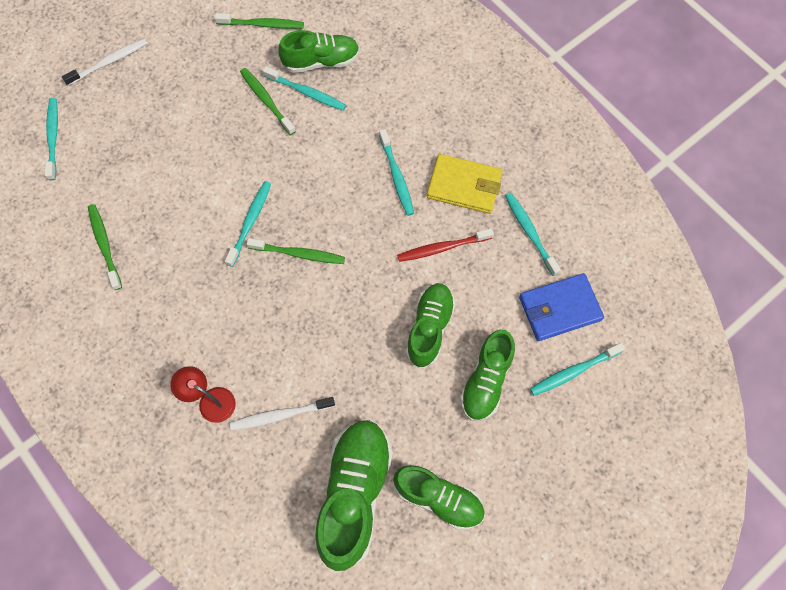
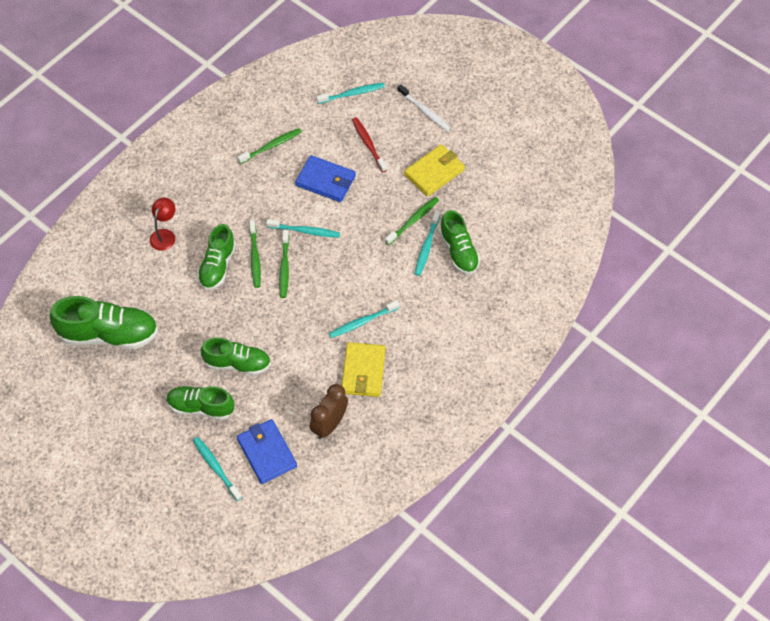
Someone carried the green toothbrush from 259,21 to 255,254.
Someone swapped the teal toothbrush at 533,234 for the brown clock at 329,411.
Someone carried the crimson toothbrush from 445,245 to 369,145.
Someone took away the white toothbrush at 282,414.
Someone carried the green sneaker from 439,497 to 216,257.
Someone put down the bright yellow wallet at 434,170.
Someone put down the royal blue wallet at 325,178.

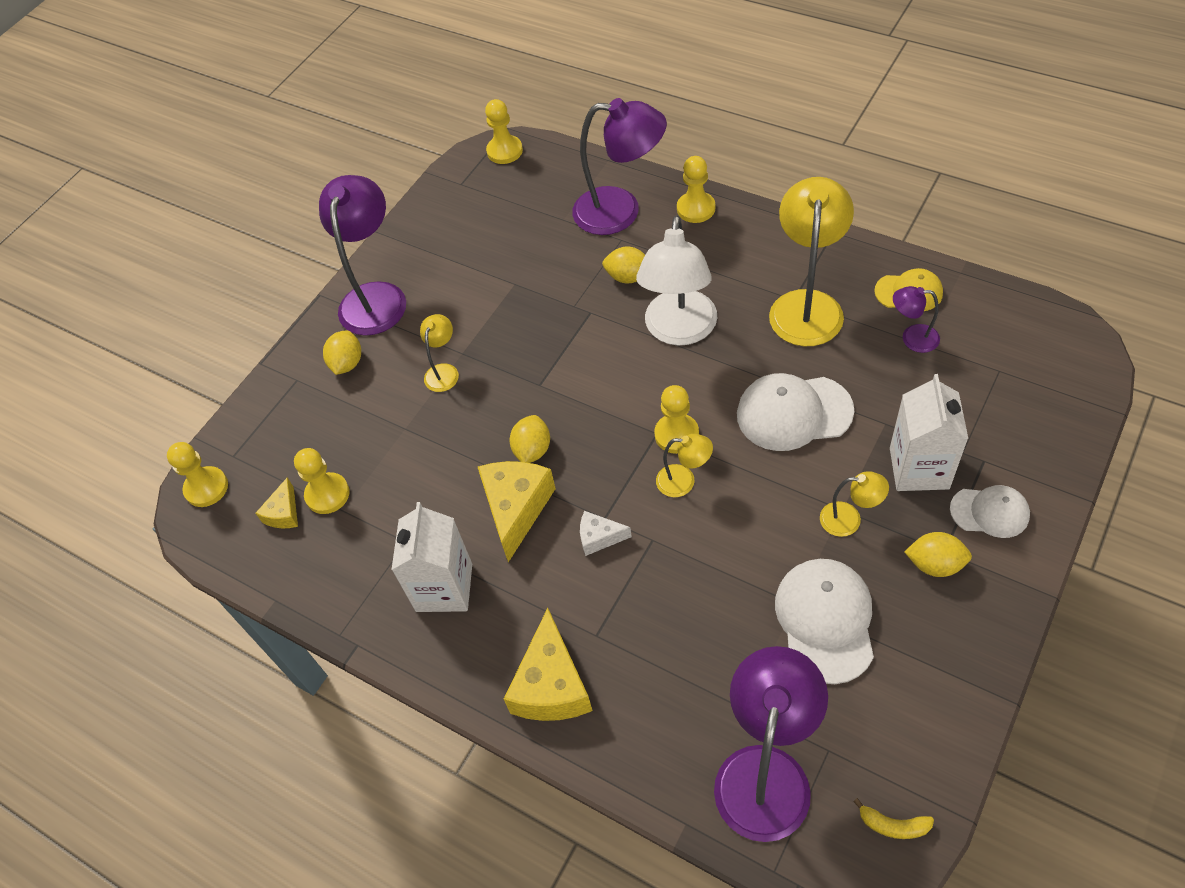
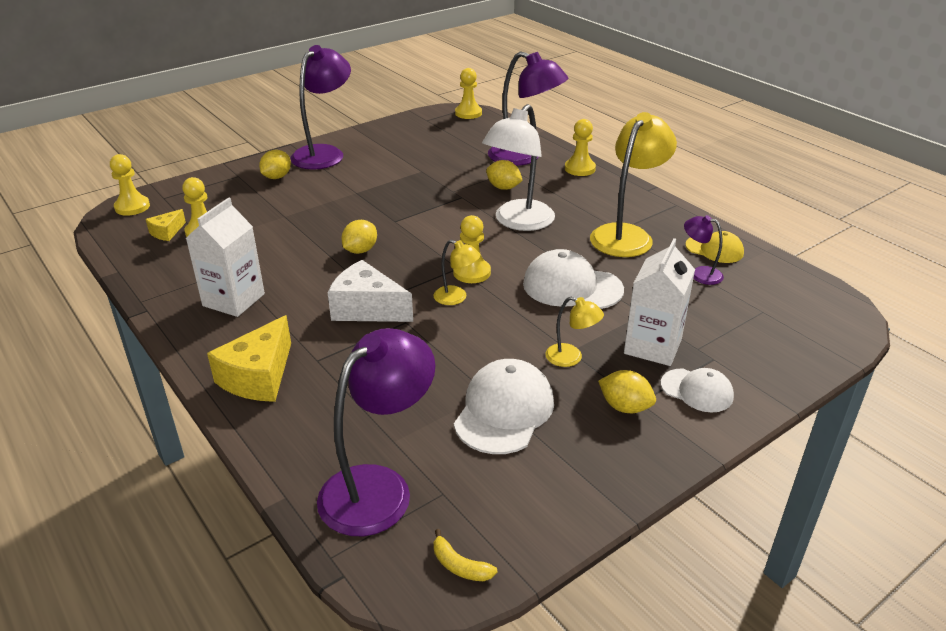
Someone took away the bright yellow desk lamp at 439,353.
Someone took away the bright yellow cheese at 517,511.
Someone scaled the white cheese at 606,533 by 1.89.

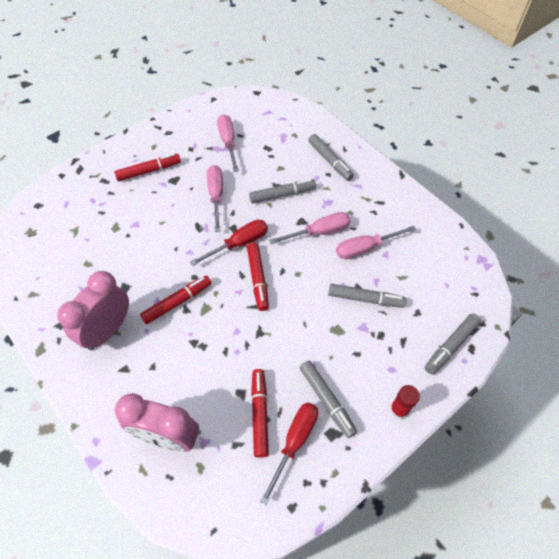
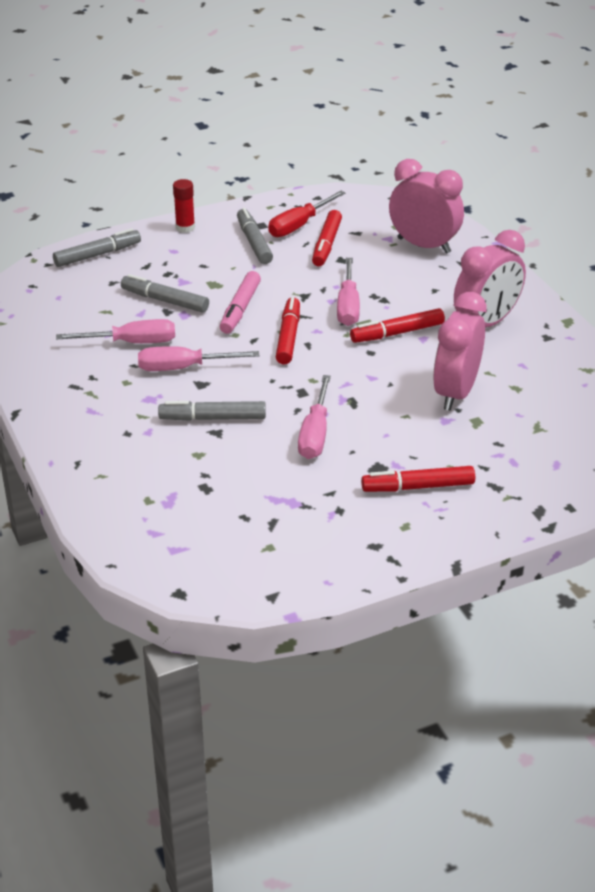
Someone carried the rosy hand screwdriver from 228,143 to 348,292.
Someone took away the ash-grey felt pen at 331,157.
Someone took away the crimson hand screwdriver at 229,243.
Someone put down the rosy felt pen at 240,302.
Someone put down the rosy clock at 460,351.

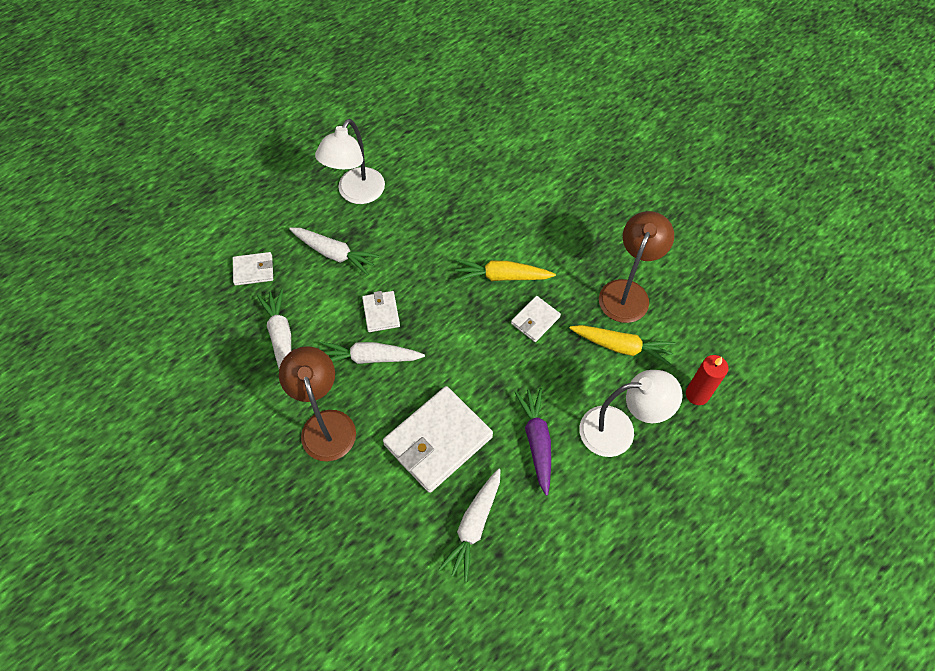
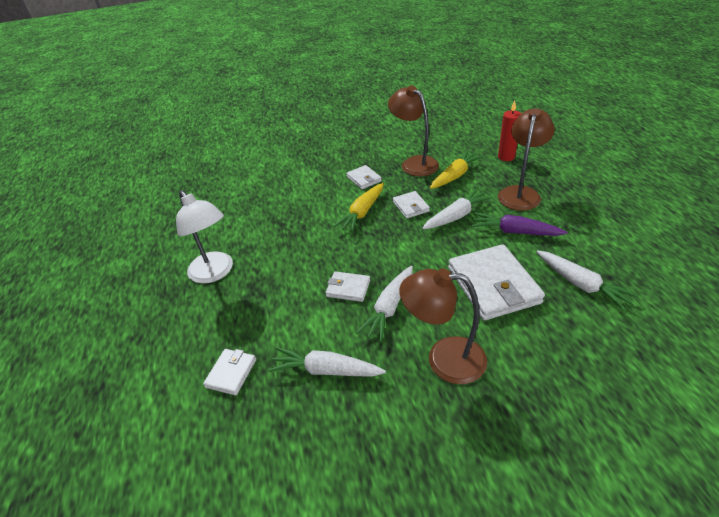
Someone carried the white carrot from 334,251 to 457,208.
Someone repainted the white desk lamp at 631,413, which became the brown desk lamp at 526,159.
Someone put down the white wallet at 364,177.

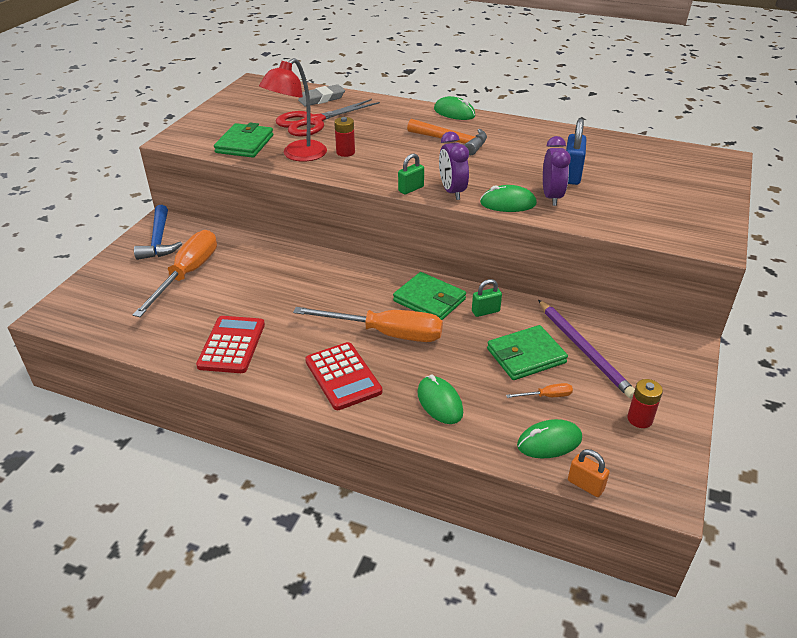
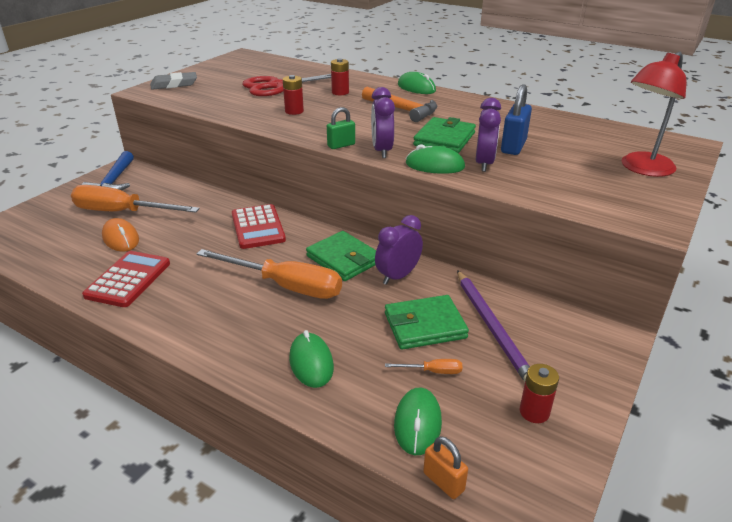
Someone carried the crimson desk lamp from 293,110 to 654,114.
Someone carried the ash-grey pencil eraser from 321,95 to 173,81.
Someone carried the green wallet from 243,140 to 444,135.
Someone rotated the orange hand screwdriver at 175,273 by 105 degrees counterclockwise.
Someone swapped the green lock at 487,298 for the purple clock at 399,250.
Someone carried the crimson pocket calculator from 343,376 to 259,226.
Someone rotated the green computer mouse at 549,438 by 75 degrees counterclockwise.
Someone put down the crimson battery at 340,76.
Someone put down the orange computer mouse at 120,234.

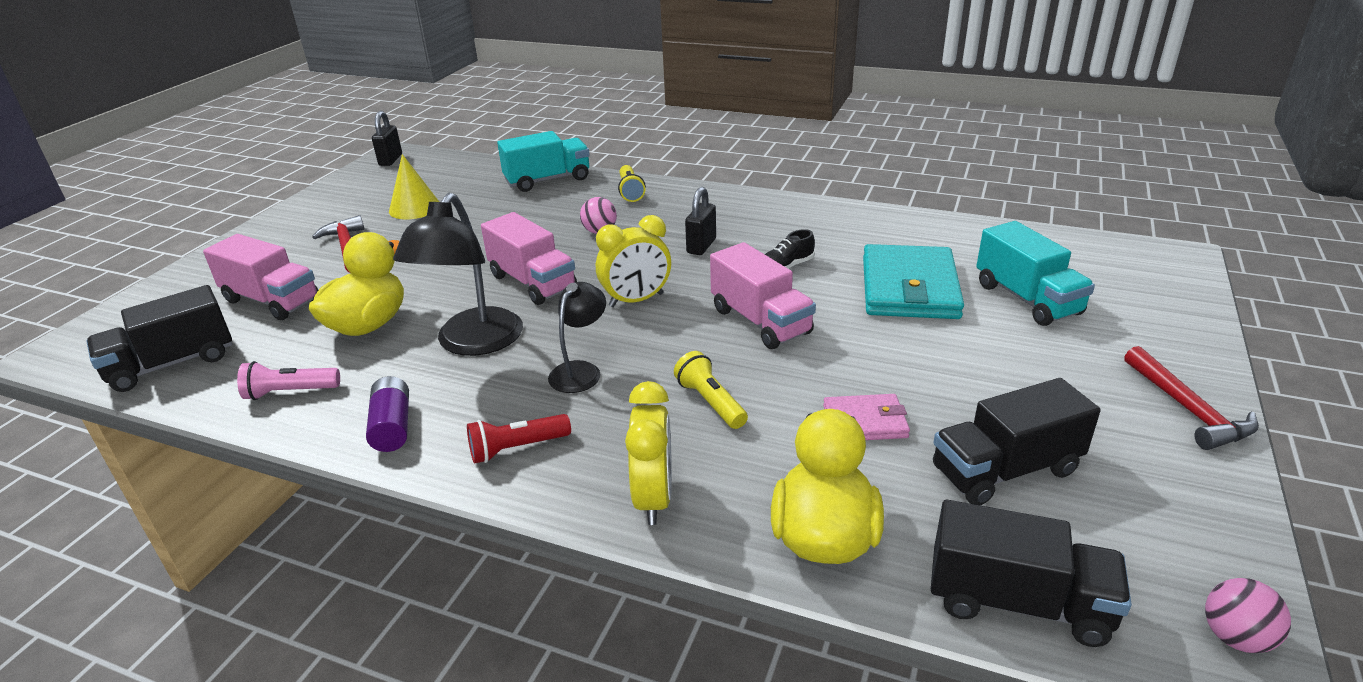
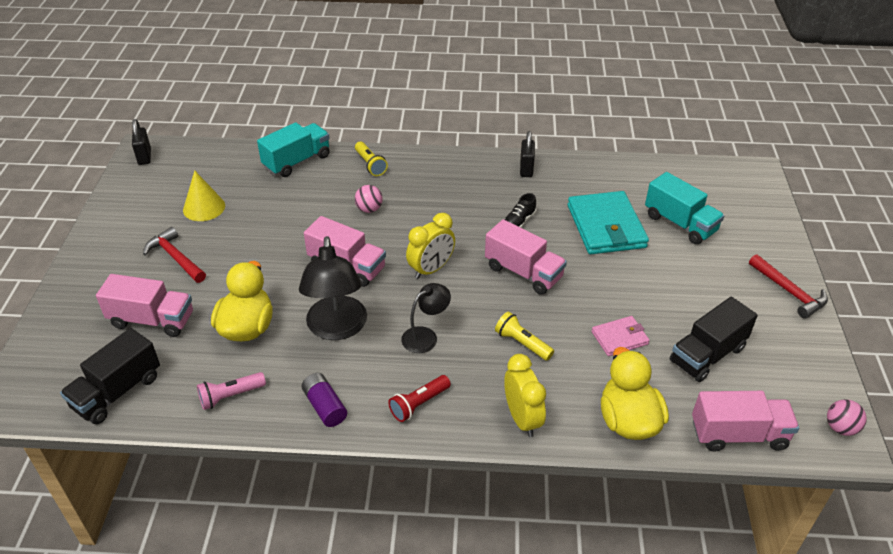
Someone carried the ebony lock from 700,221 to 527,154.
Someone rotated the ebony desk lamp at 577,337 by 45 degrees clockwise.
Someone repainted the ebony toy truck at 1031,573, which became the rosy toy truck at 745,421.

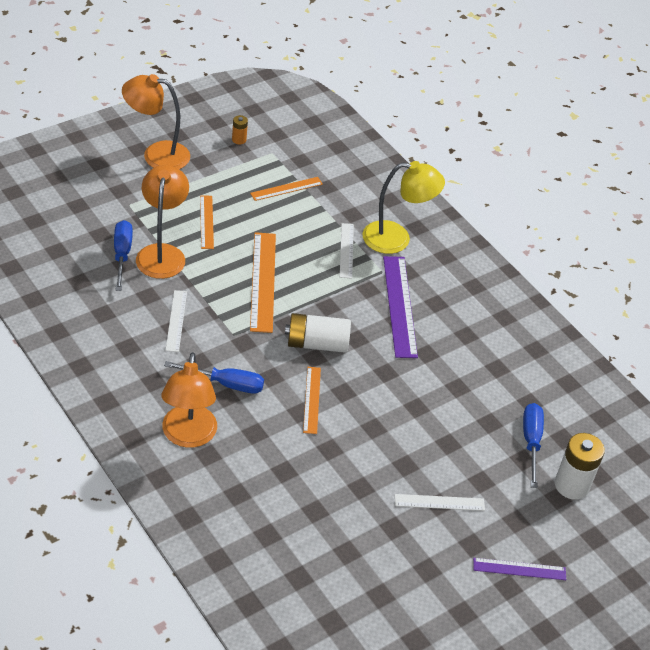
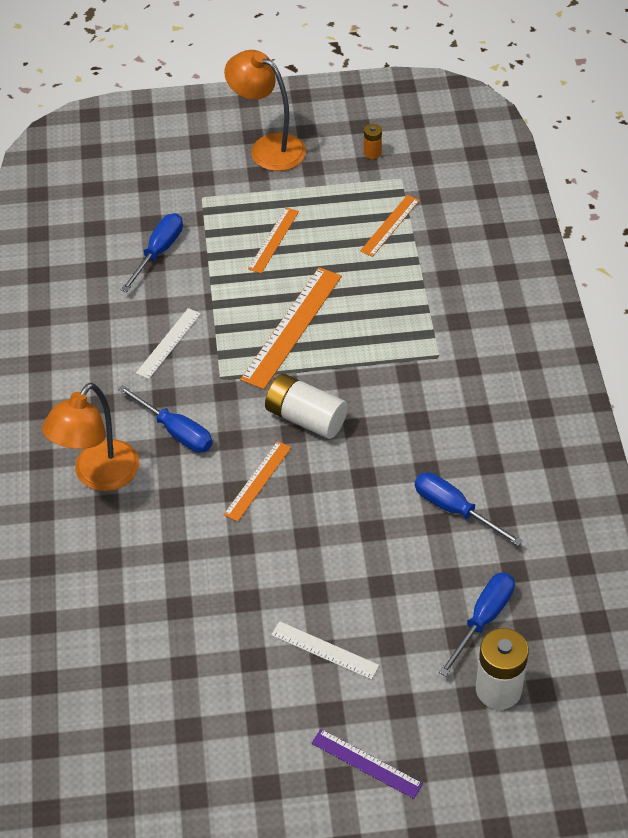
Someone took away the bright yellow desk lamp at 404,207.
Someone took away the orange desk lamp at 162,222.
Someone rotated the orange ruler at 286,189 by 60 degrees counterclockwise.
Someone took away the white ruler at 347,251.
Someone took away the purple ruler at 400,307.
Someone put down the royal blue hand screwdriver at 469,509.

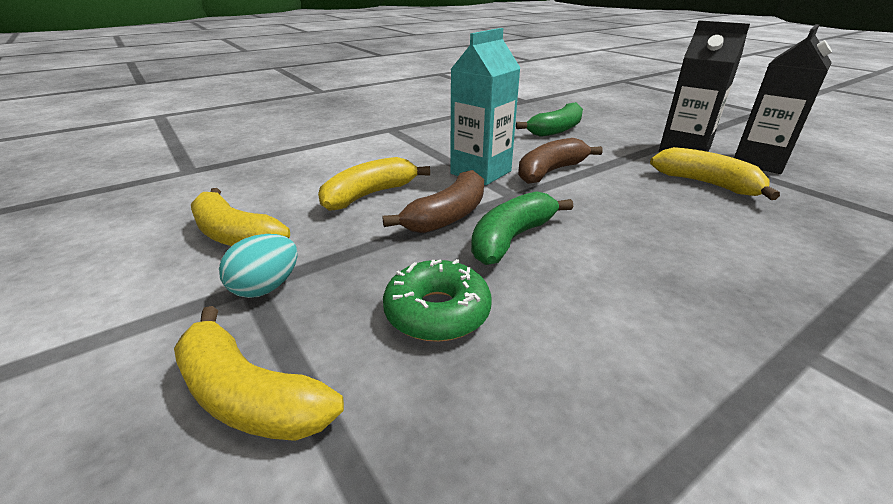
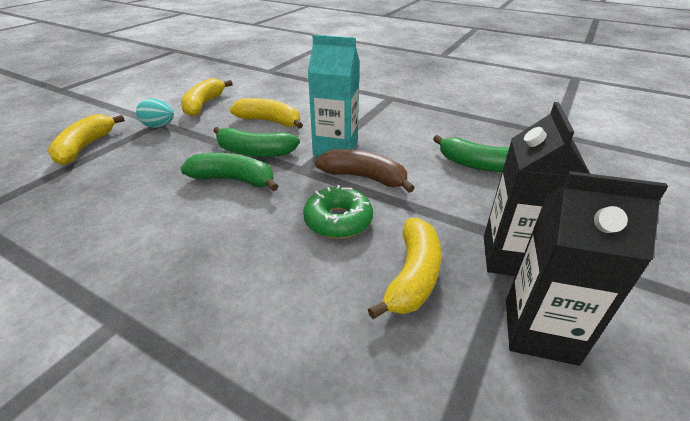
Someone repainted the brown banana at 433,201, which became the green banana at 256,142.
Someone carried the green donut from 437,300 to 338,212.

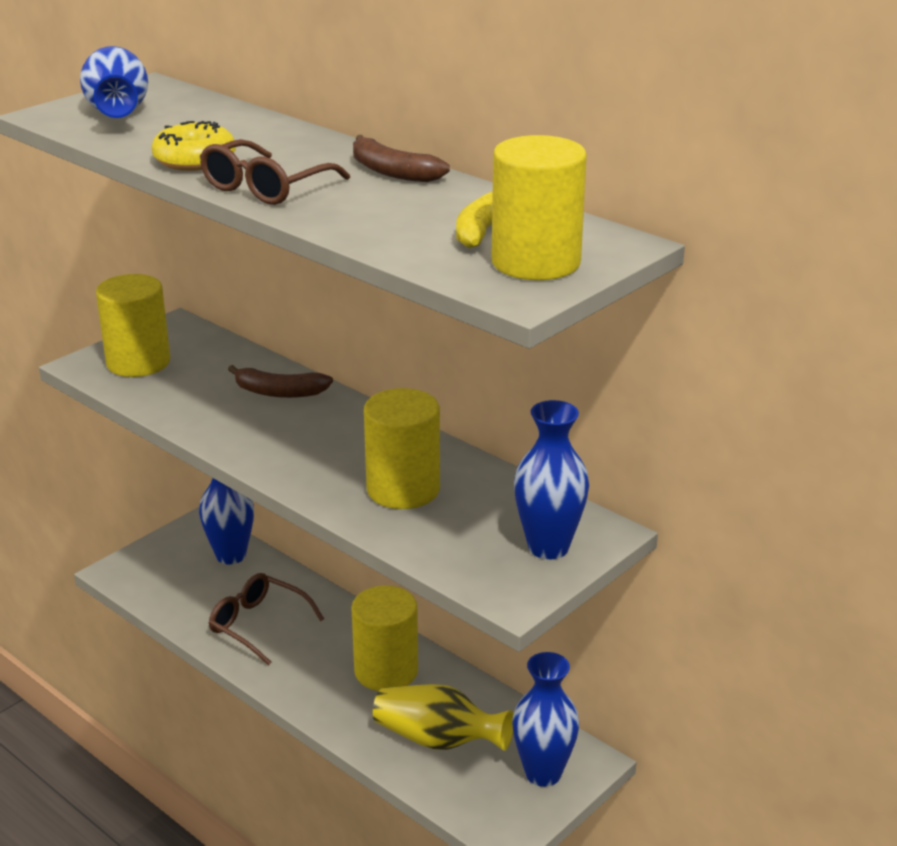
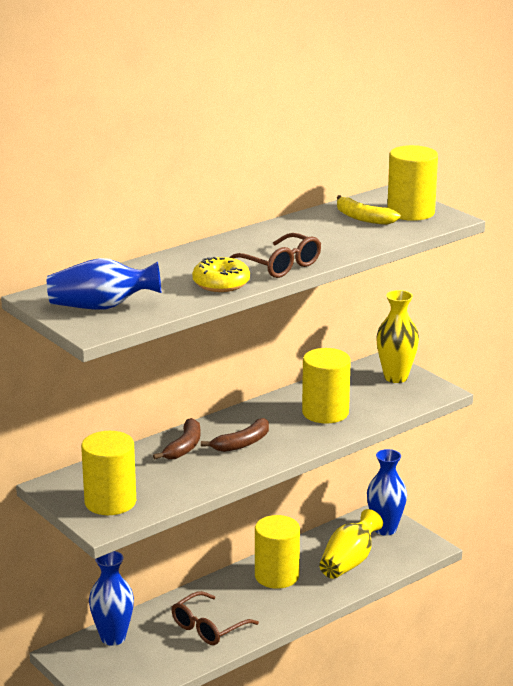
Someone carried the brown banana from 401,158 to 235,435.
Someone repainted the royal blue flower vase at 551,479, which became the bright yellow flower vase at 397,336.

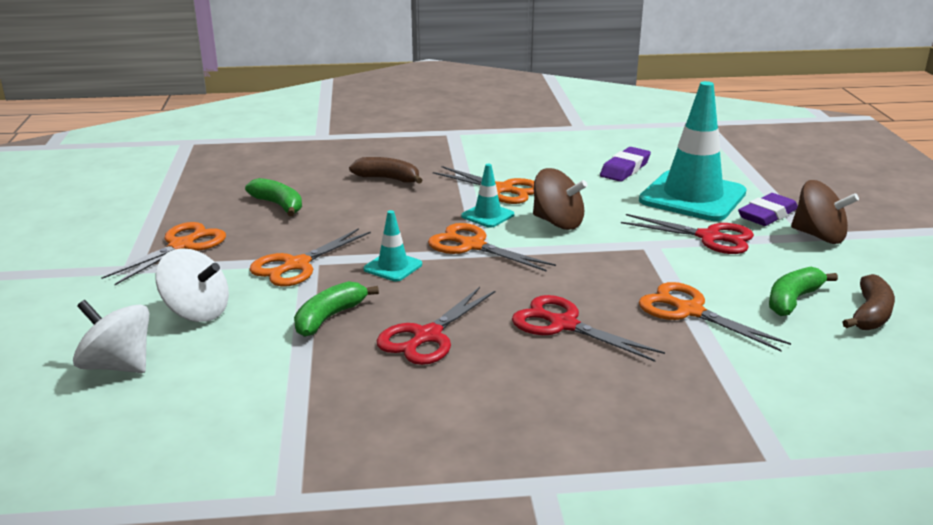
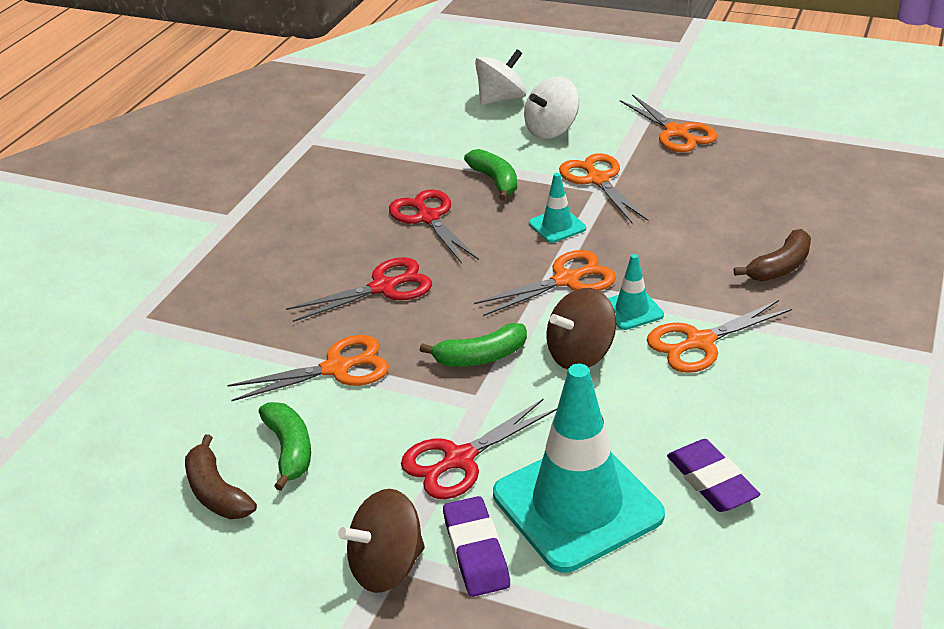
Someone carried the green banana from 273,197 to 473,345.

